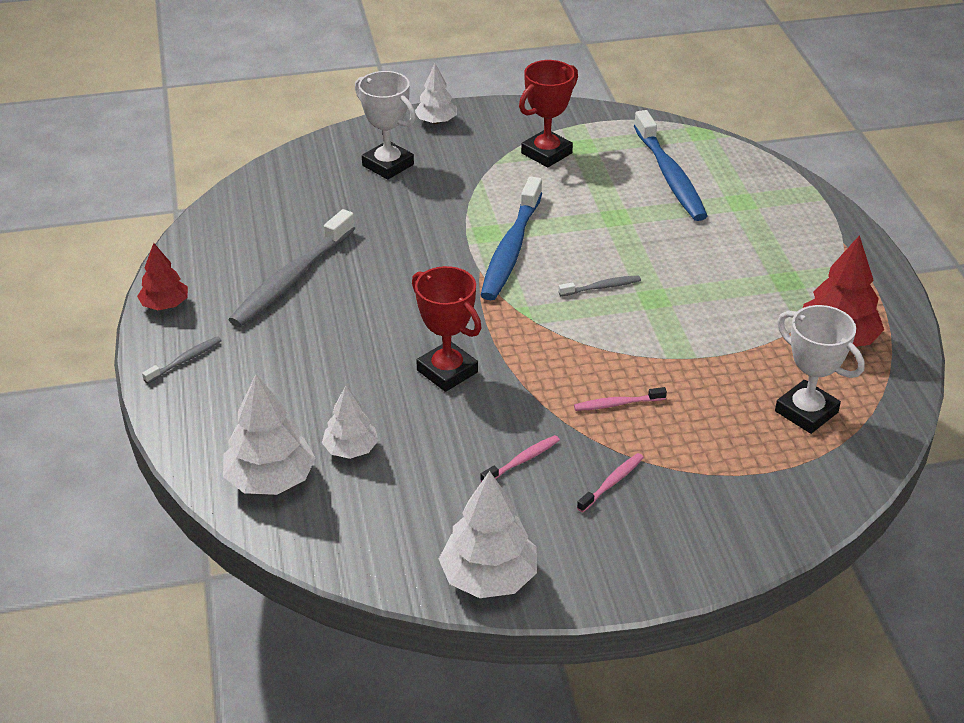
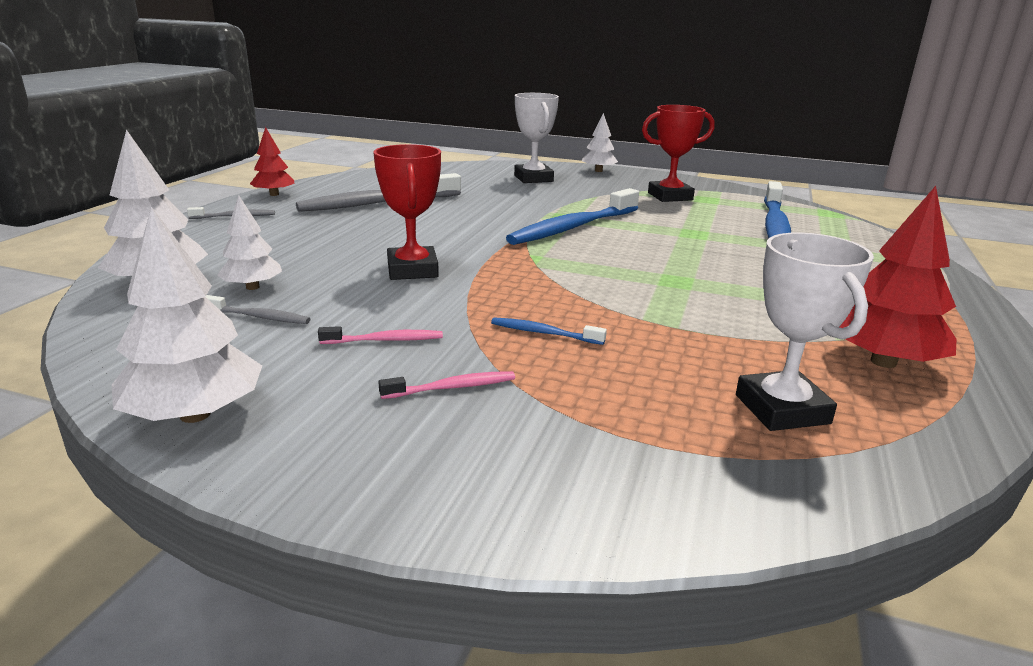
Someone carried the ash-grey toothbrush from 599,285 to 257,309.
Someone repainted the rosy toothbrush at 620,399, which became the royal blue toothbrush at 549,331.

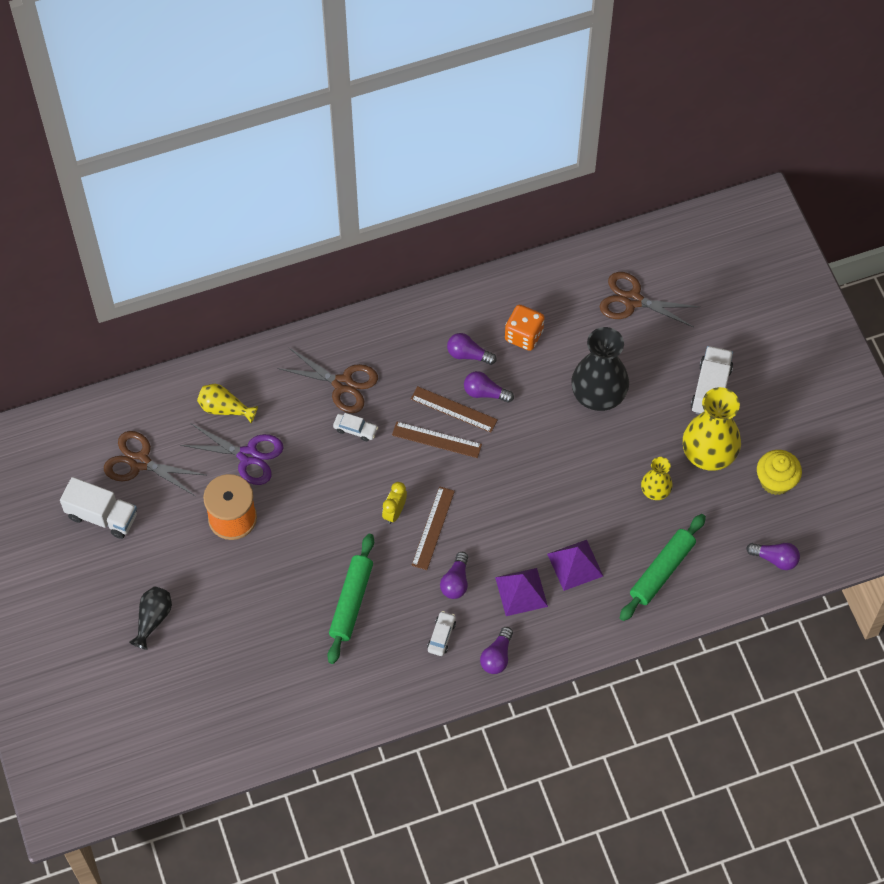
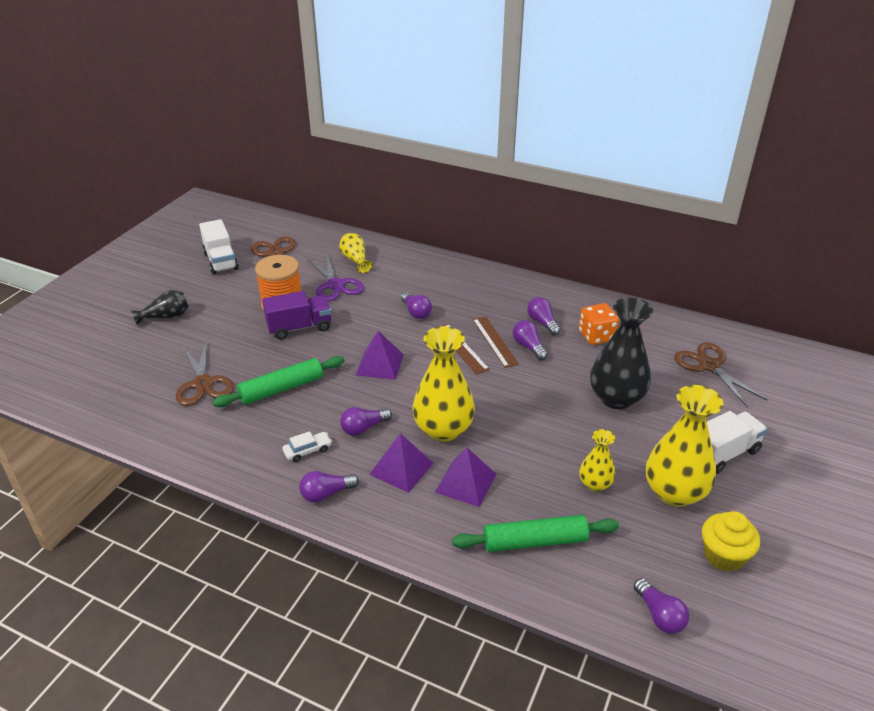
Someone carried the brown shears from 327,380 to 205,373.
Someone swapped the white car at 355,427 for the purple bulb at 416,305.
Someone swapped the bright yellow clock at 394,503 for the purple pyramid at 380,355.
Someone took away the brown ruler at 433,528.
Someone put down the purple toy truck at 296,315.
Someone put down the bright yellow flower vase at 444,384.

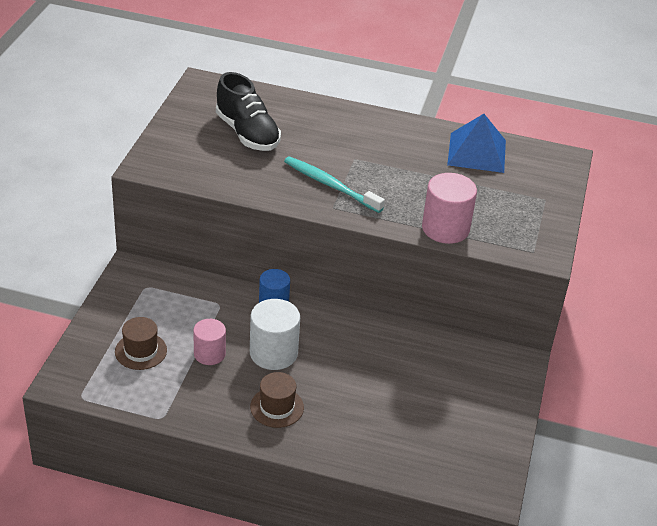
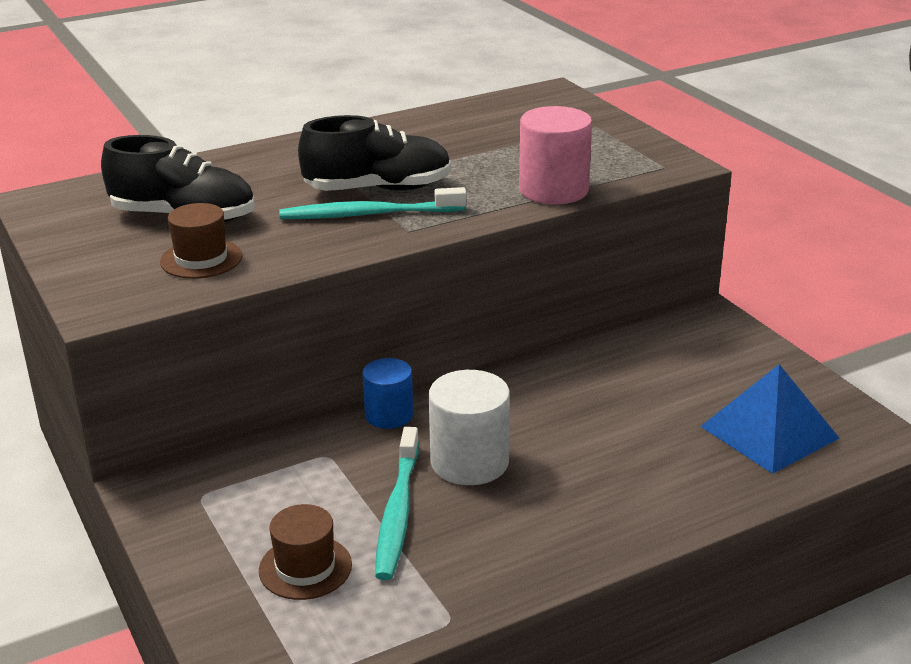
Someone carried the royal blue pyramid from 476,143 to 770,419.
Someone swapped the rosy solid cylinder at 209,342 for the teal toothbrush at 397,503.
Someone carried the brown top hat from 277,400 to 201,241.
Someone put down the ebony sneaker at 374,153.

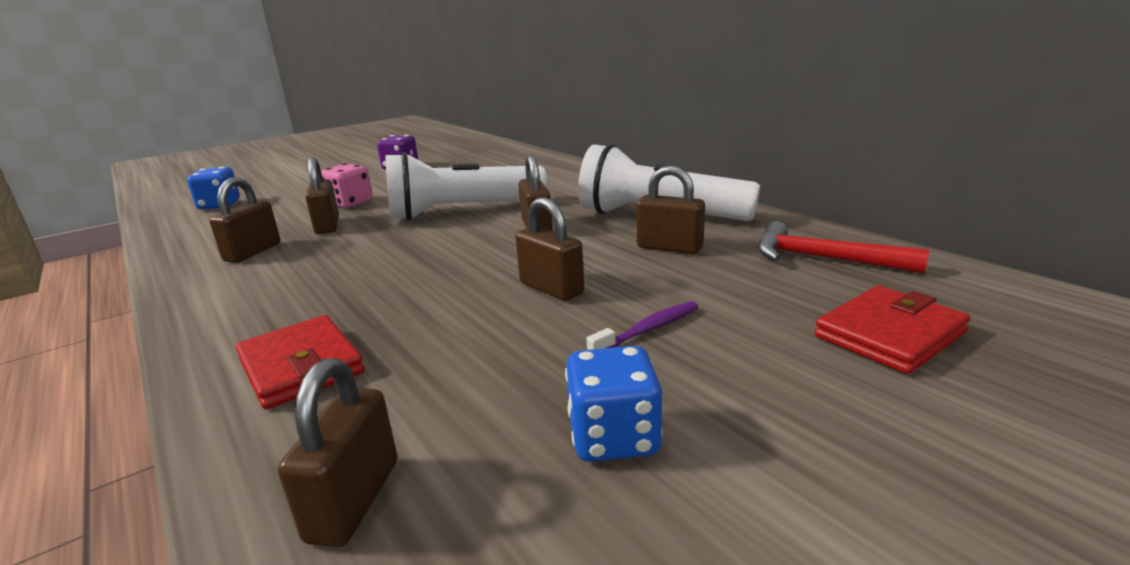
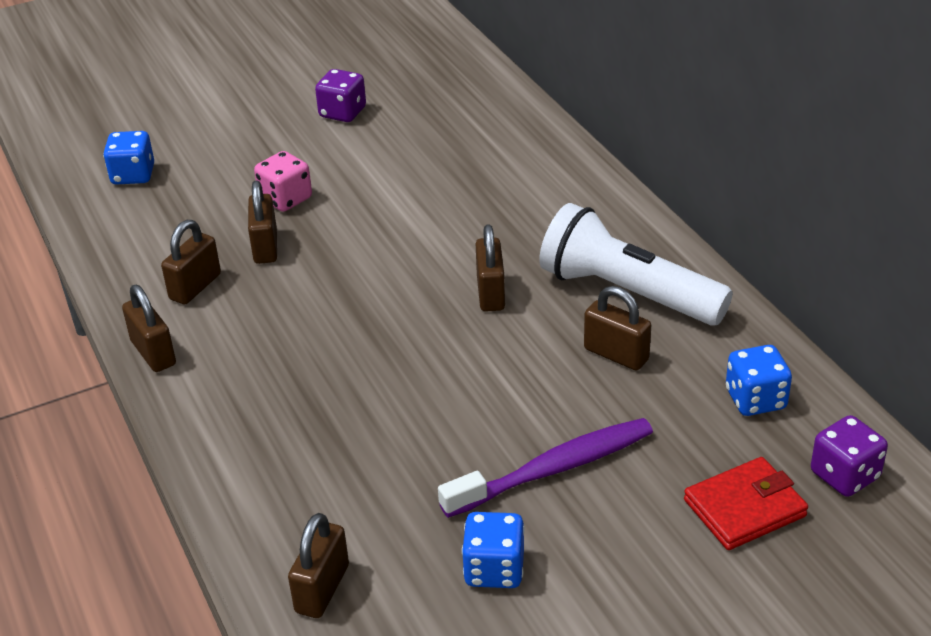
Someone took away the white pocket torch at 466,186.
Someone carried the brown lock from 550,249 to 149,328.
Someone swapped the crimson claw hammer at 843,247 for the royal blue die at 759,380.
Someone scaled the purple toothbrush at 642,325 by 1.97.
Someone took away the crimson wallet at 300,362.
Someone put down the purple die at 849,456.

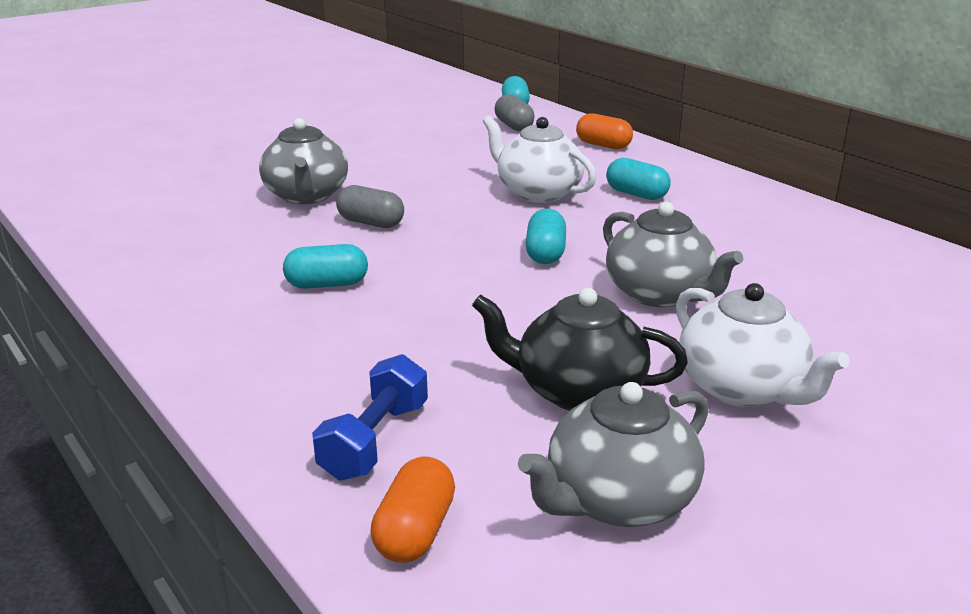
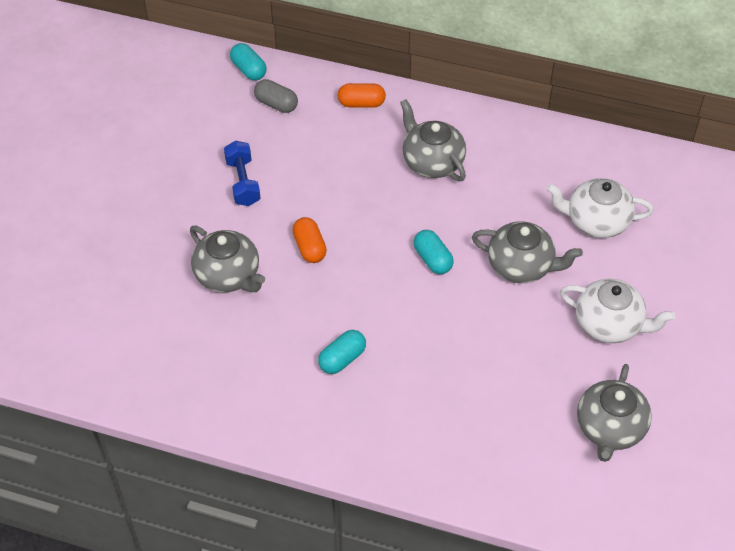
Someone carried the white tea pot from 539,159 to 600,208.
Someone swapped the teal pill at 638,179 for the ash-grey tea pot at 433,140.
Someone took away the ash-grey pill at 370,206.
Someone took away the ebony tea pot at 580,349.
Someone carried the royal blue dumbbell from 370,417 to 242,173.
Someone carried the orange pill from 413,509 to 309,240.

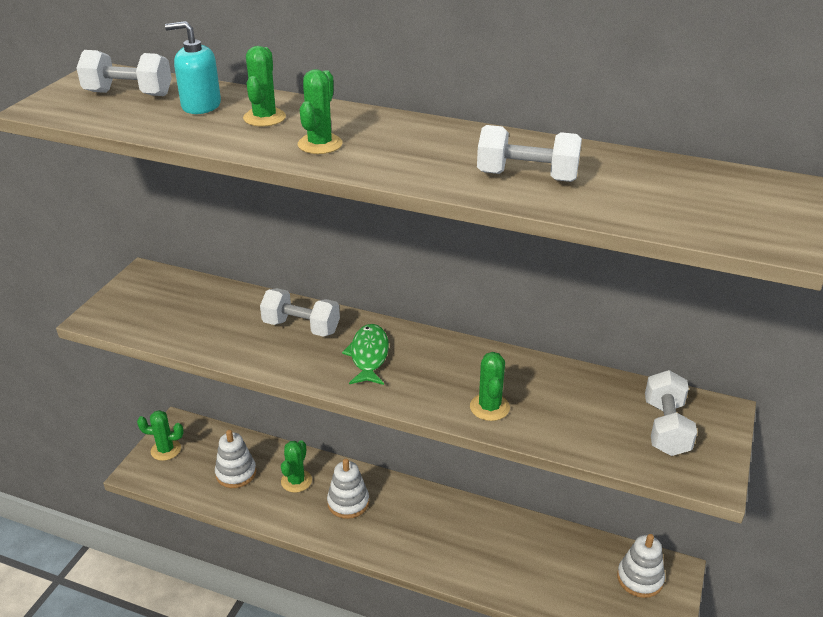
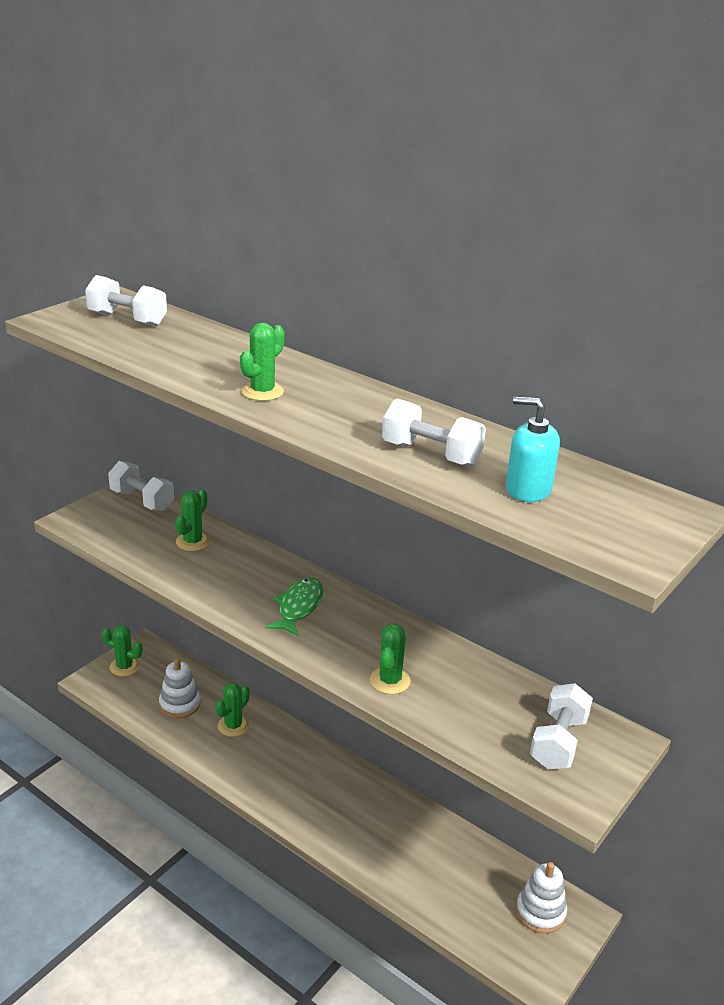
Someone carried the teal soap pump from 193,67 to 533,449.
Someone carried the green cactus from 264,86 to 192,520.
Someone carried the white dumbbell from 300,312 to 141,486.
Someone took away the white ring stacker at 348,489.

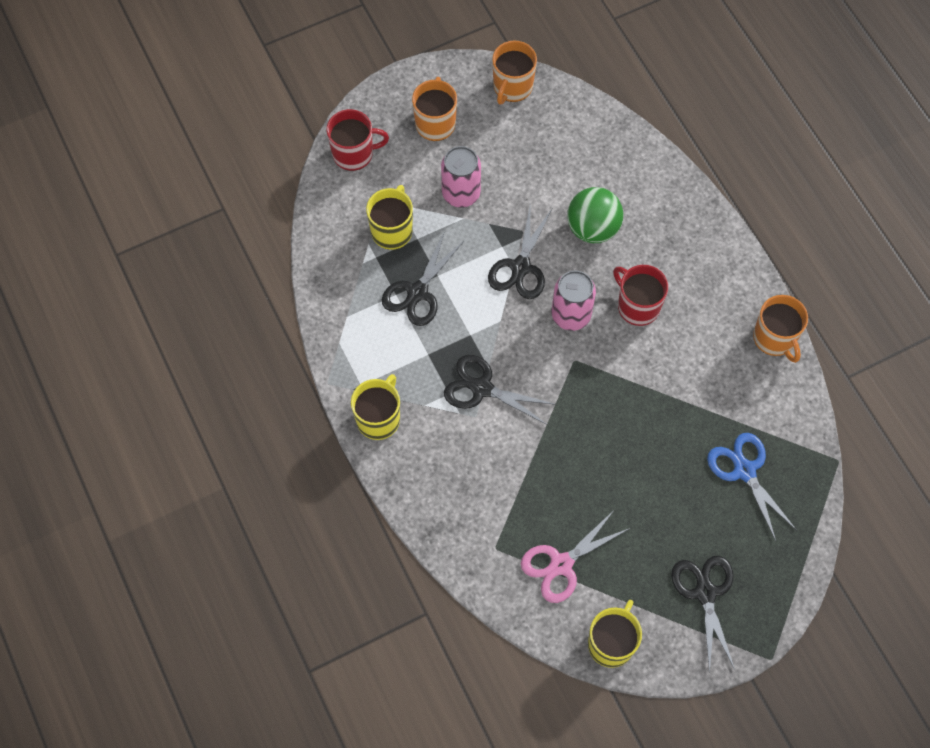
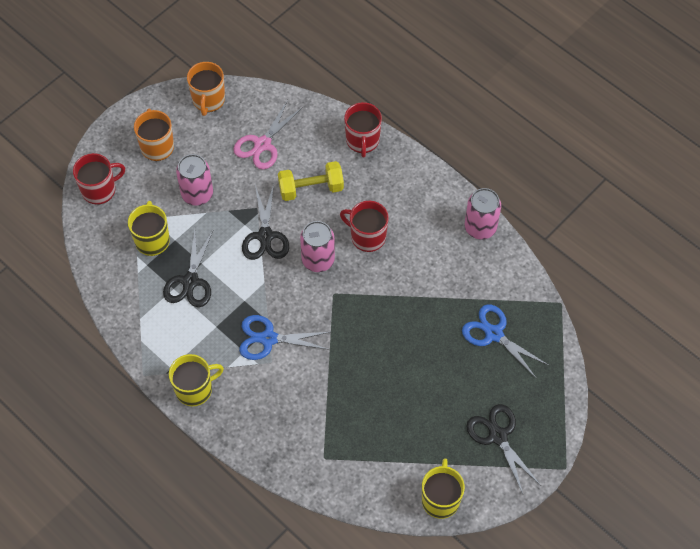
Someone swapped the green play ball at 595,215 for the bright yellow dumbbell at 311,181.
Someone swapped the orange coffee mug at 780,329 for the rosy soda can at 483,214.
Someone repainted the ebony shears at 500,390, which became the royal blue shears at 285,337.
Someone rotated the bright yellow coffee mug at 375,407 by 60 degrees clockwise.
Someone carried the rosy shears from 575,556 to 268,134.
Someone put down the crimson coffee mug at 363,130.

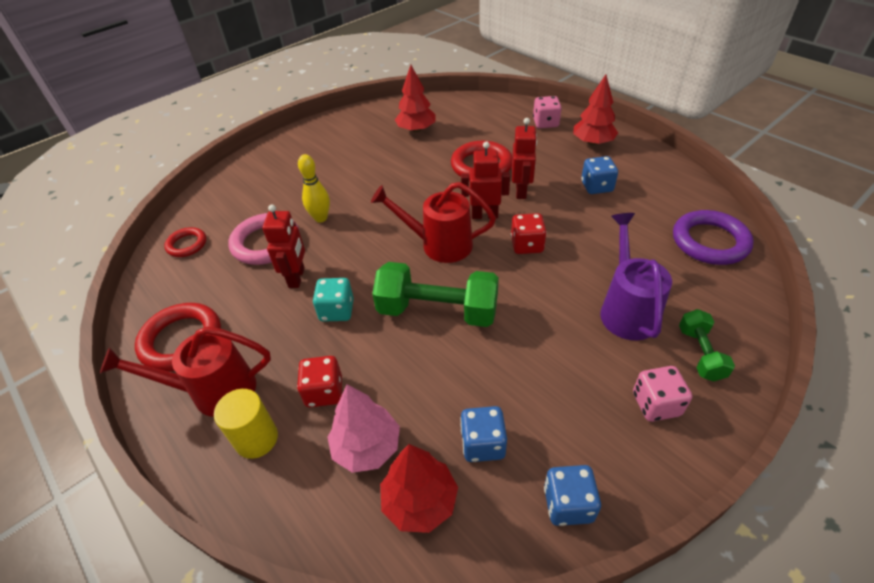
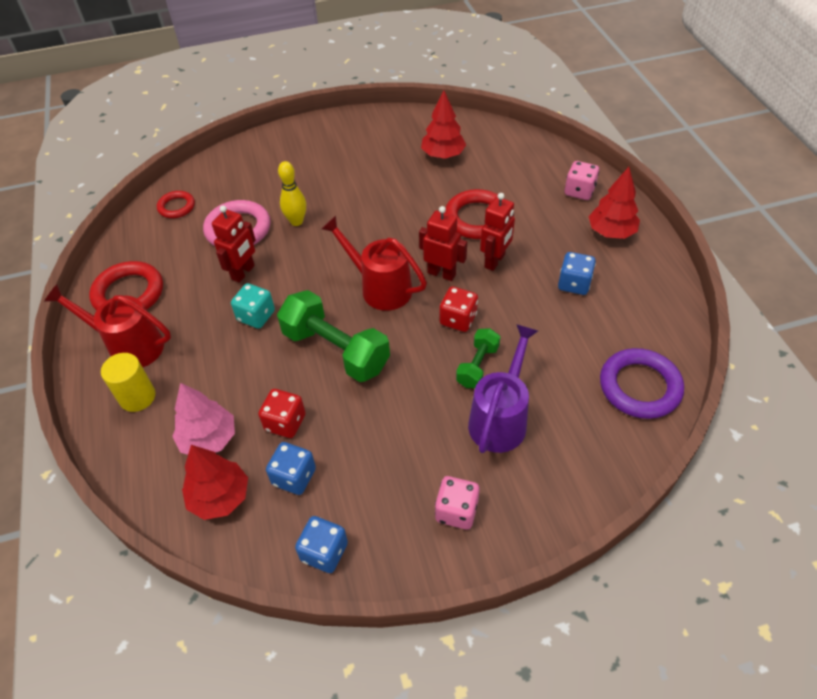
Someone carried the green dumbbell from 707,345 to 478,358.
Someone carried the crimson die from 319,381 to 282,413.

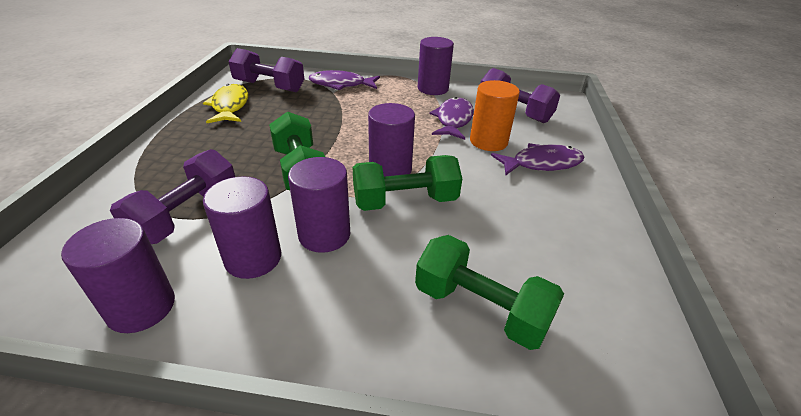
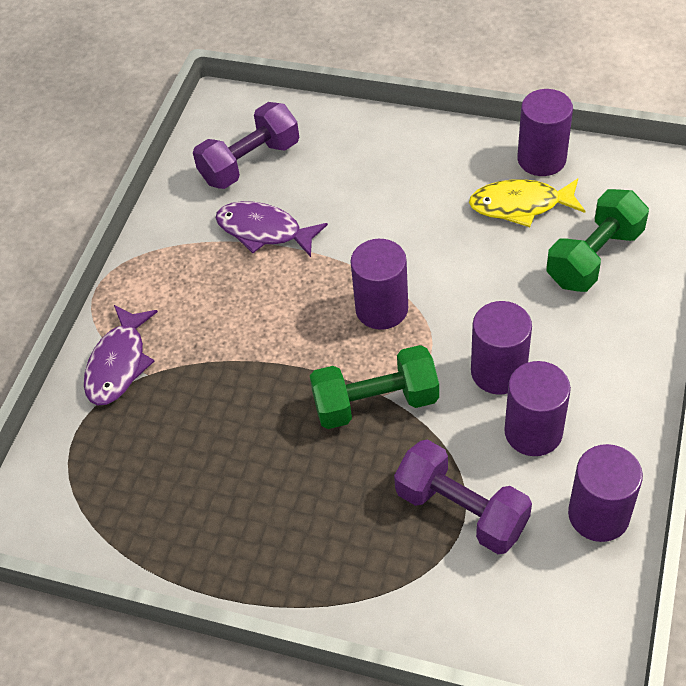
Someone carried the purple solid cylinder from 436,66 to 545,132.
Someone took away the purple dumbbell at 266,70.
Someone took away the orange solid cylinder at 495,115.
Someone carried the bright yellow fish from 225,103 to 527,202.
Someone took away the purple fish at 538,159.
Someone took away the green dumbbell at 407,183.

